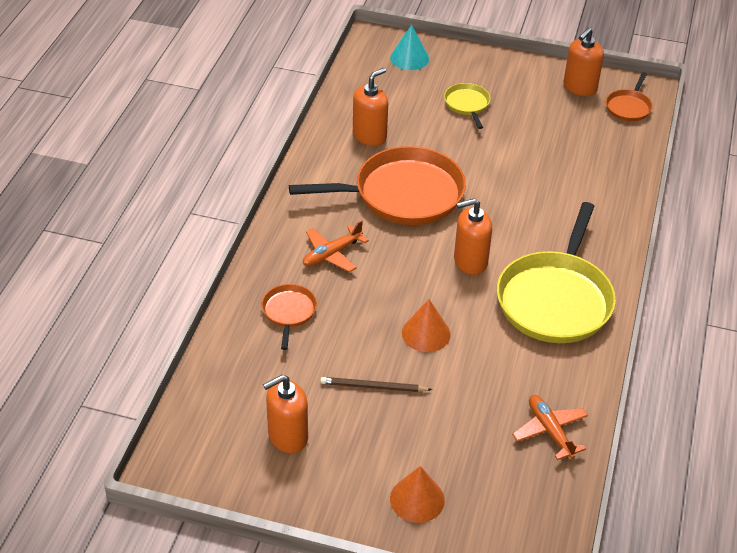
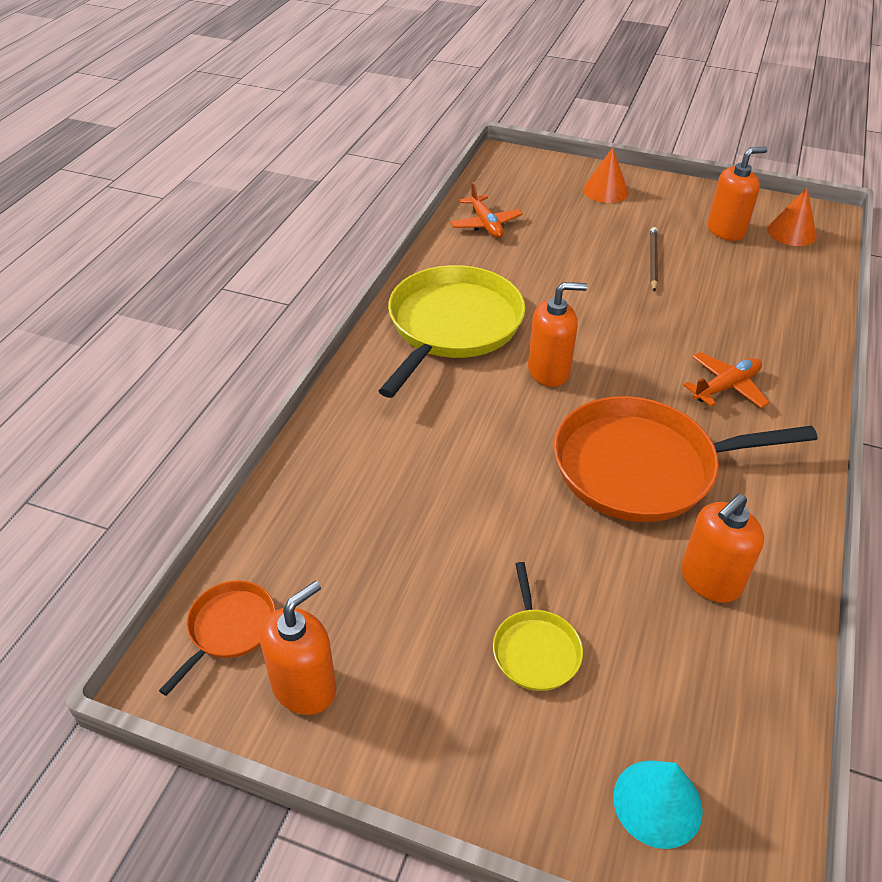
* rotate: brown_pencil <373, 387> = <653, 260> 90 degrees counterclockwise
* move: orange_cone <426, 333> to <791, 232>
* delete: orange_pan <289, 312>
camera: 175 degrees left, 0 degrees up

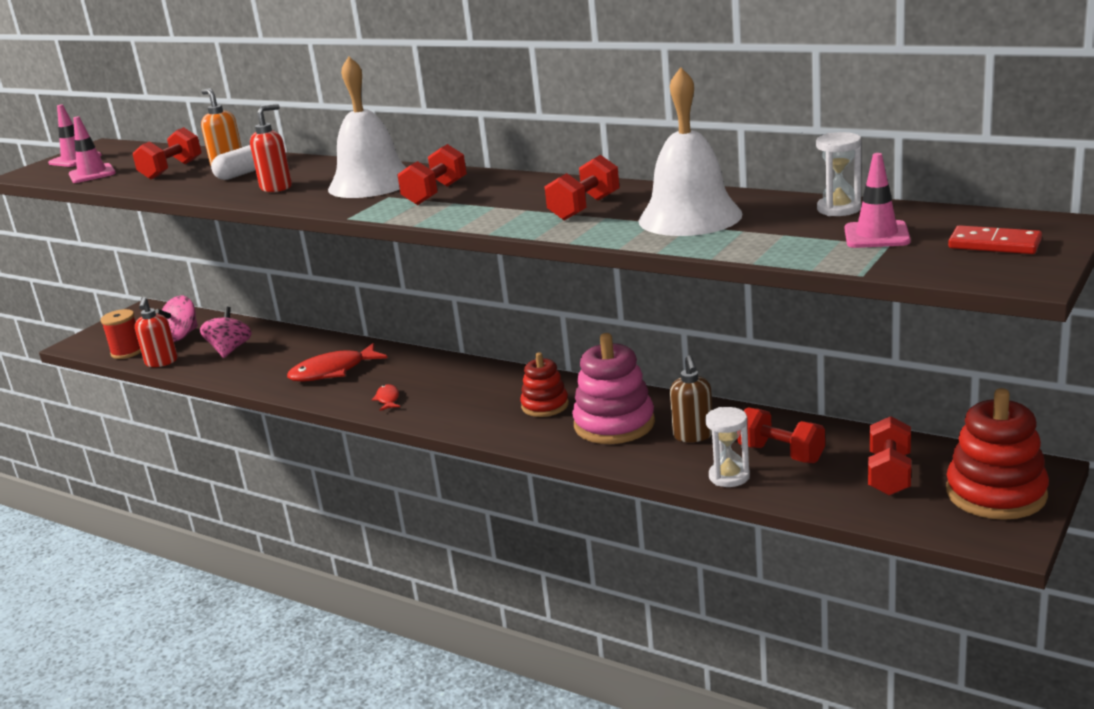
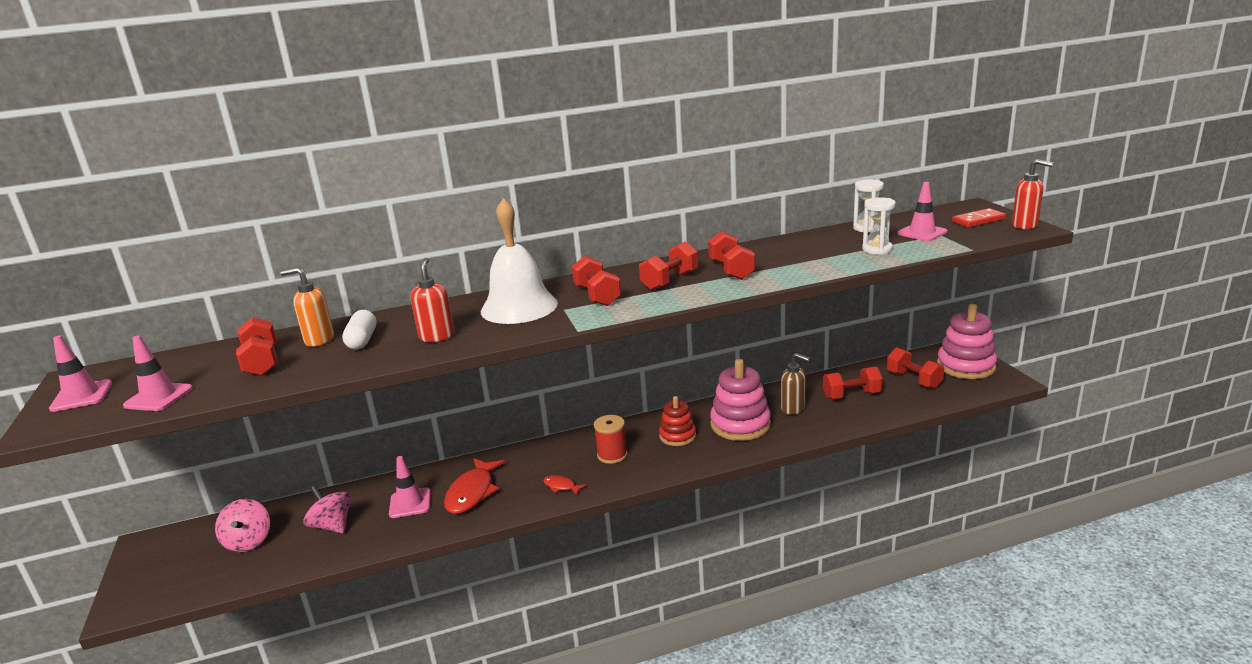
* insert: pink_traffic_cone <410, 503>
* move: red_spool <127, 352> to <612, 455>
* insert: red_dumbbell <670, 281>
* move: white_hourglass <729, 476> to <877, 249>
* recolor: red_stacking_toy <996, 493> to pink_stacking_toy <966, 366>
* move: red_soap_dispenser <161, 362> to <1025, 225>
* delete: white_bell <690, 217>
camera: 50 degrees left, 0 degrees up

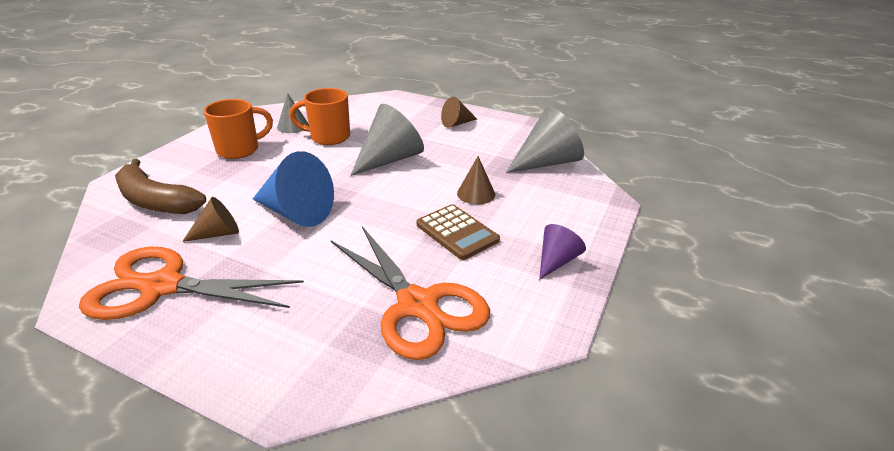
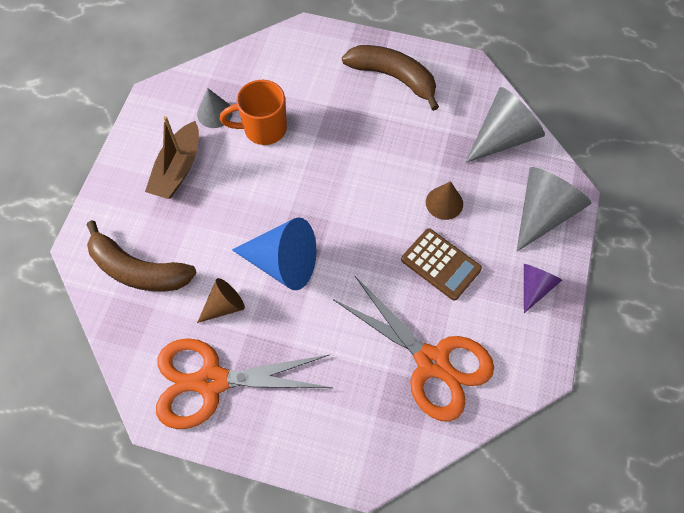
* replace: orange_mug <240, 150> to brown_boat <178, 169>
* replace: brown_cone <456, 123> to brown_banana <393, 78>
* move: grey_cone <390, 159> to <543, 213>
camera: 10 degrees left, 30 degrees up

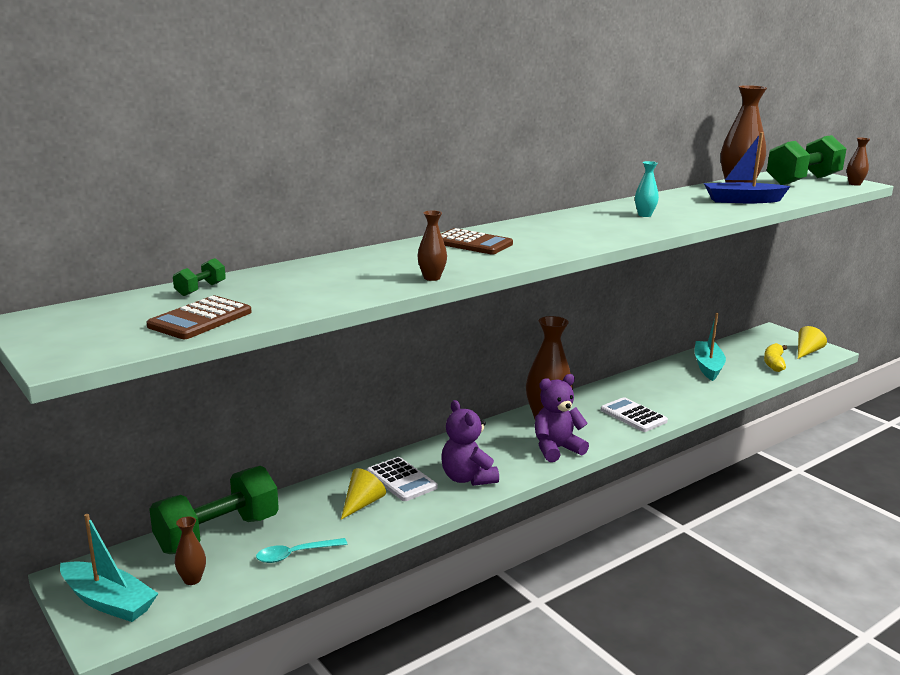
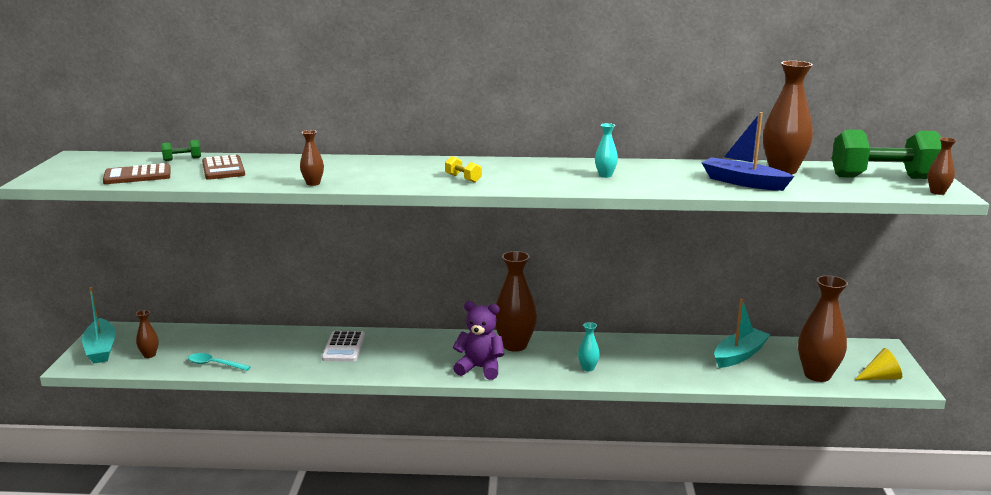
* move: brown_calculator <472, 243> to <223, 169>
* insert: yellow_dumbbell <463, 178>
* replace: white_calculator <633, 416> to turquoise_vase <588, 368>
* replace: yellow_banana <774, 363> to brown_vase <817, 375>
* delete: green_dumbbell <218, 534>
* delete: yellow_cone <362, 503>
* delete: purple_teddy_bear <467, 478>
camera: 40 degrees right, 0 degrees up

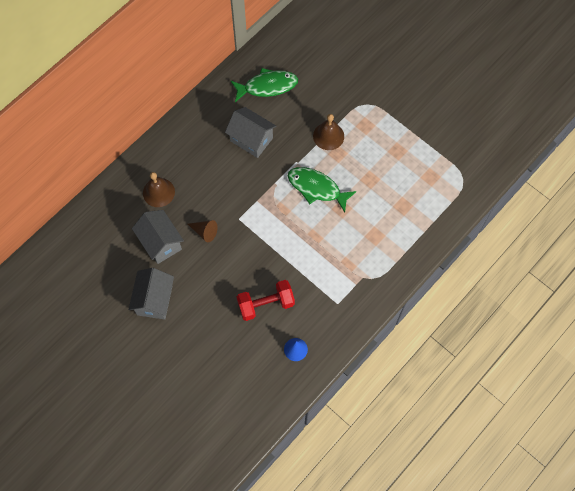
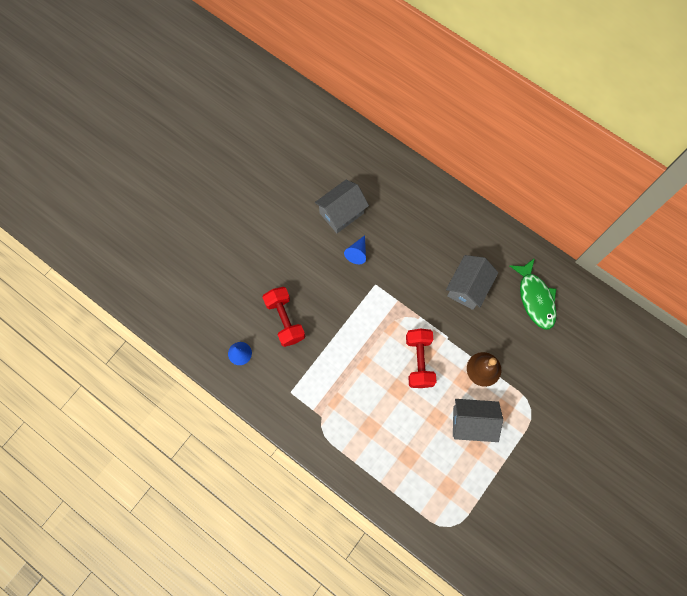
* recolor: brown_cone <204, 232> to blue_cone <357, 253>
* replace: green_fish <317, 188> to red_dumbbell <419, 361>
* move: grey_house <154, 300> to <472, 422>
* delete: brown_bell <158, 192>
camera: 85 degrees right, 5 degrees up

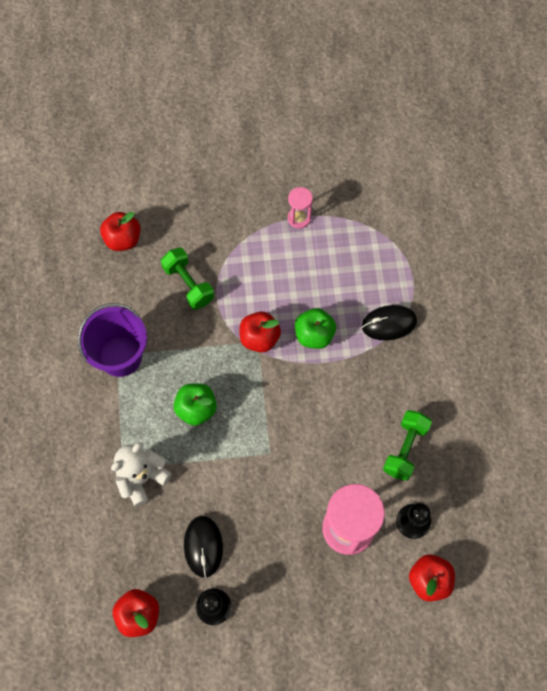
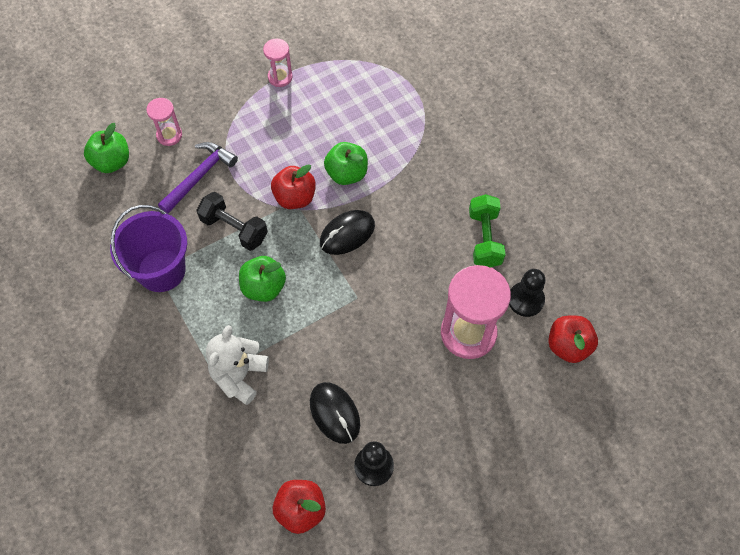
* recolor: red_apple <123, 239> to green_apple <112, 162>
* insert: pink_hourglass <169, 135>
* replace: green_dumbbell <188, 284> to purple_hammer <199, 176>
* insert: black_dumbbell <234, 228>
* move: black_mouse <389, 323> to <347, 234>
camera: 25 degrees left, 5 degrees down

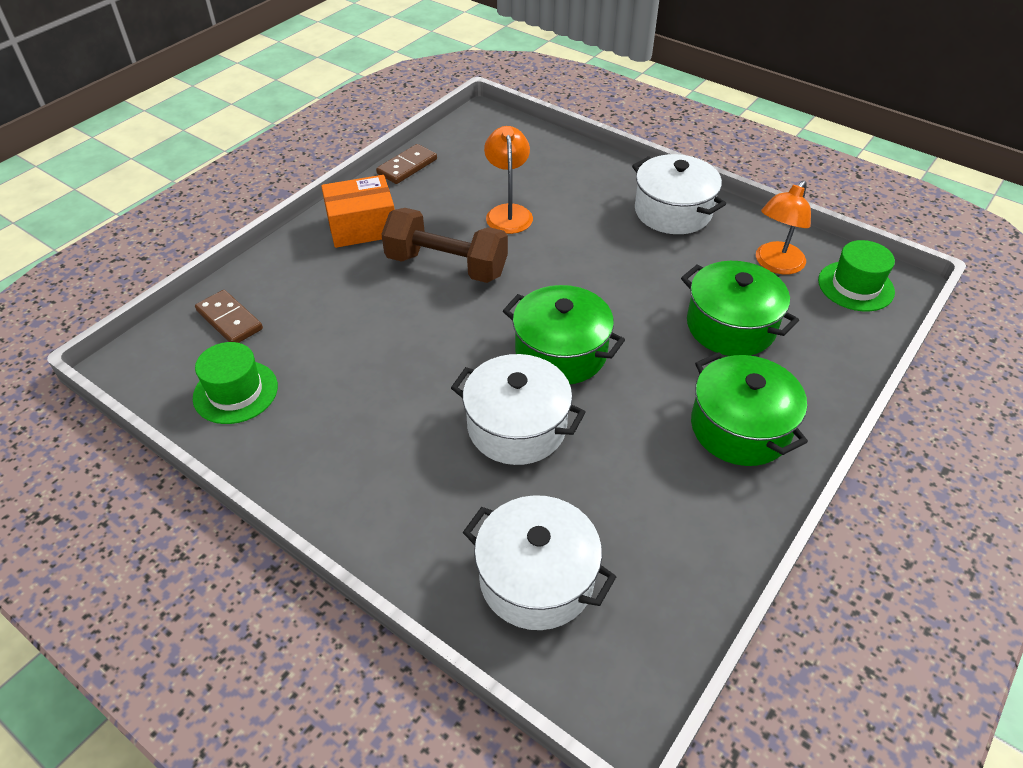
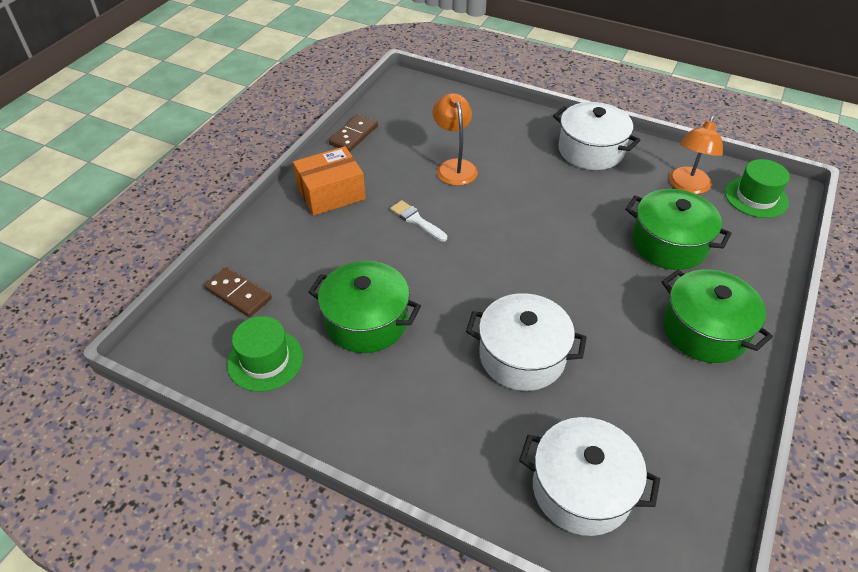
* move: green_pot <561, 352> to <366, 321>
* replace: brown_dumbbell <446, 266> to white_brush <416, 220>
camera: 10 degrees left, 0 degrees up

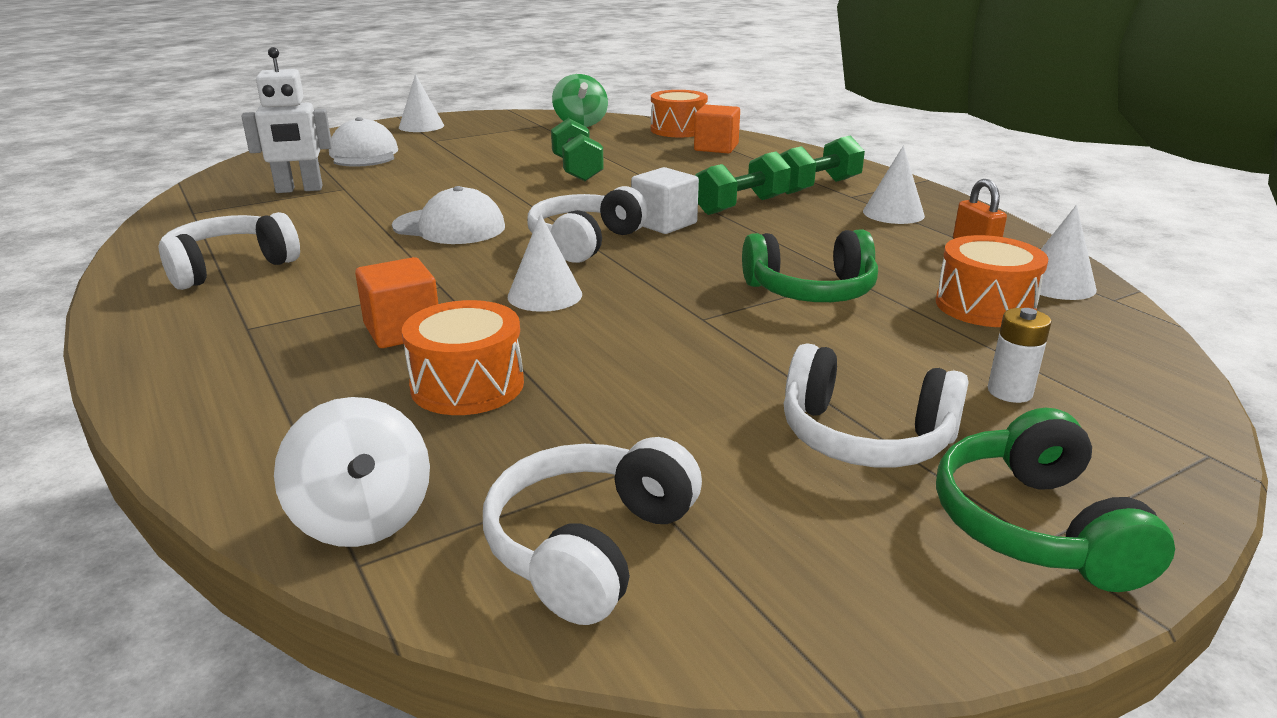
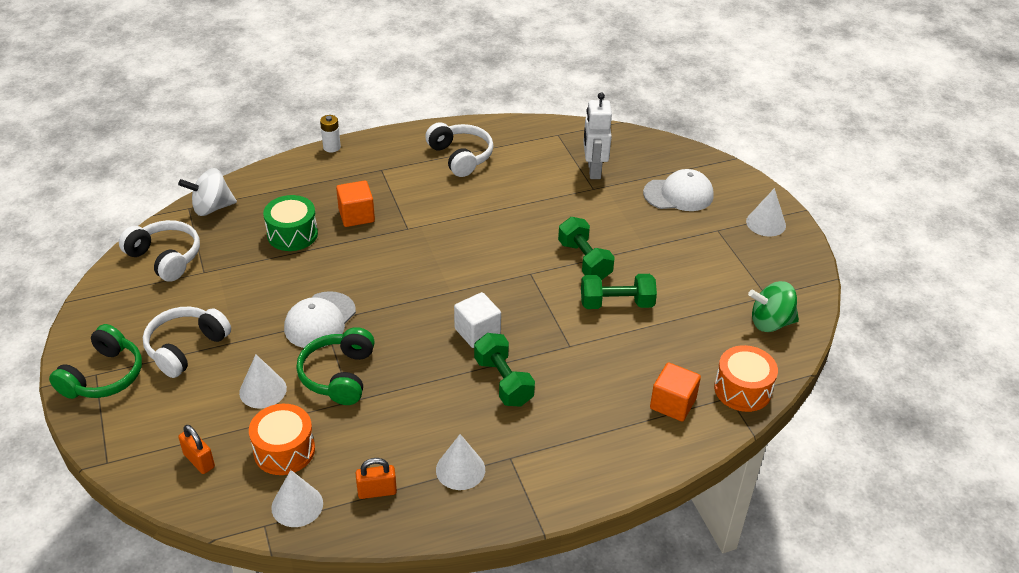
* rotate: green_headphones <1035, 527> = <103, 376> 105 degrees clockwise
* insert: orange_padlock <199, 461>
* move: white_cone <545, 295> to <263, 390>
* recolor: orange_drum <467, 385> to green_drum <292, 234>
* move: white_cap <449, 227> to <320, 320>
* move: white_battery <1009, 392> to <332, 147>
* move: green_dumbbell <817, 186> to <584, 260>
* delete: white_headphones <585, 242>
camera: 100 degrees right, 15 degrees up

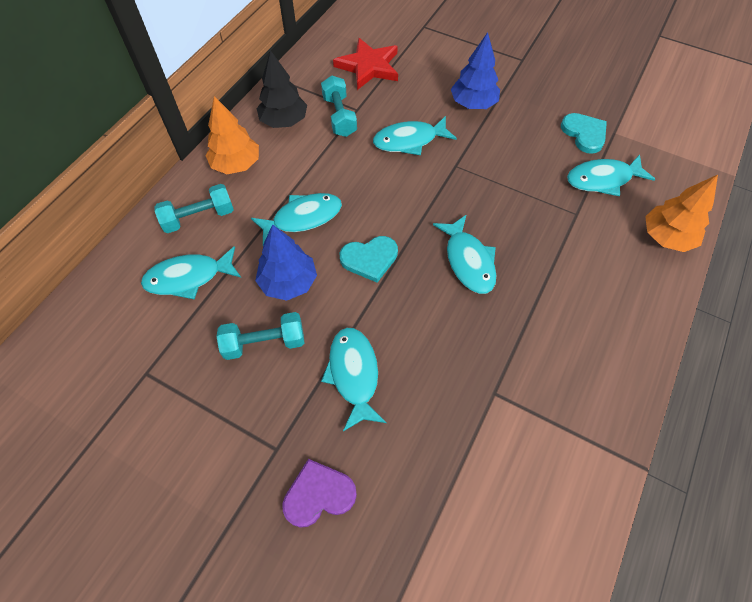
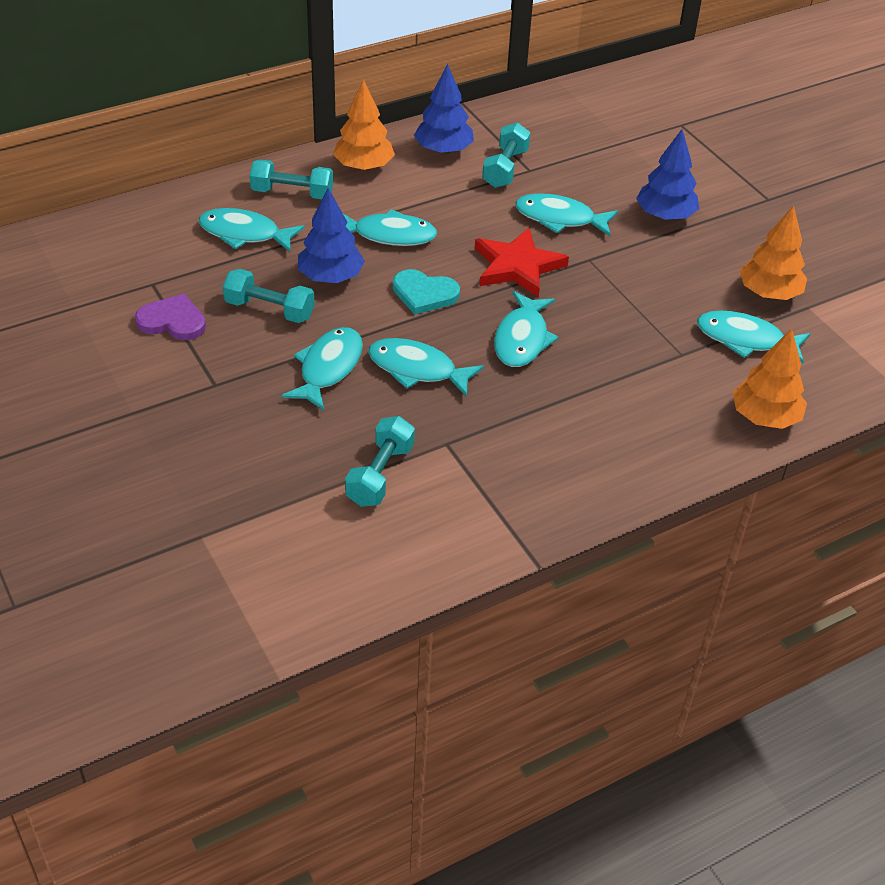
* move: purple_heart <318, 494> to <172, 321>
* insert: turquoise_dumbbell <380, 474>
* insert: turquoise_fish <417, 369>
* recolor: black_tree <284, 121> to blue_tree <443, 150>
* move: red_star <368, 66> to <517, 266>
* replace: turquoise_heart <584, 134> to orange_tree <769, 293>
camera: 30 degrees right, 15 degrees down

